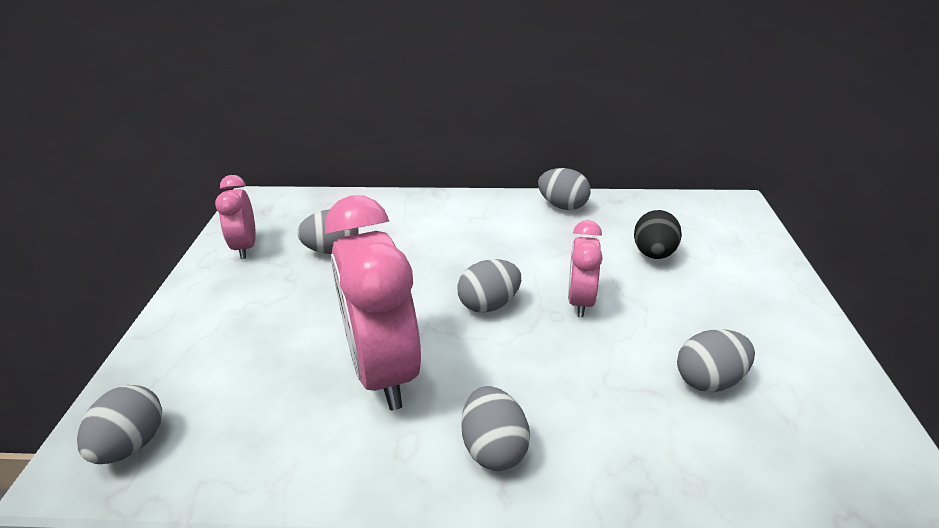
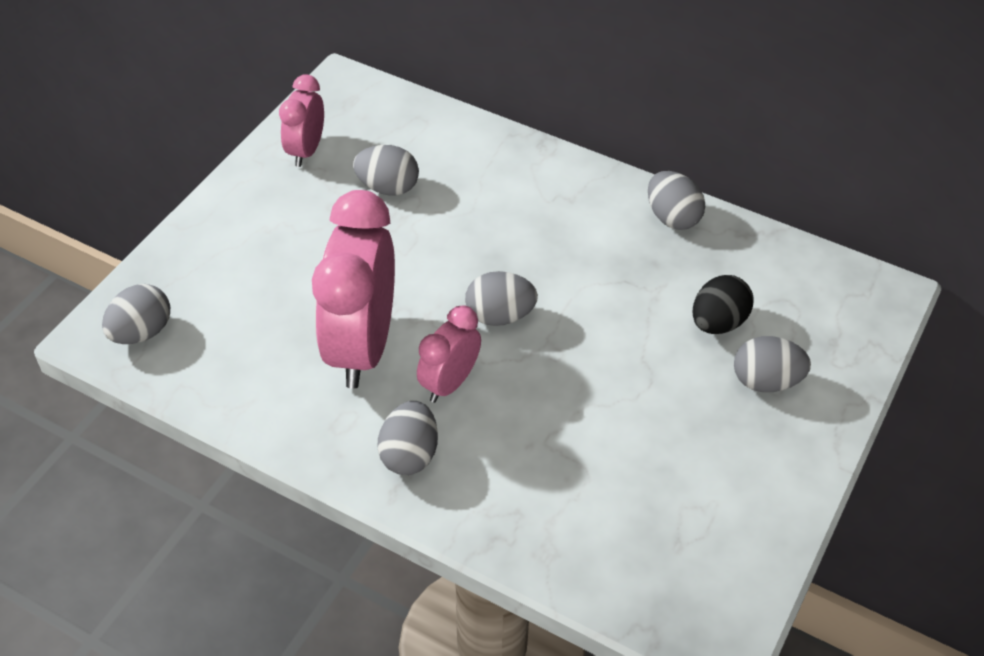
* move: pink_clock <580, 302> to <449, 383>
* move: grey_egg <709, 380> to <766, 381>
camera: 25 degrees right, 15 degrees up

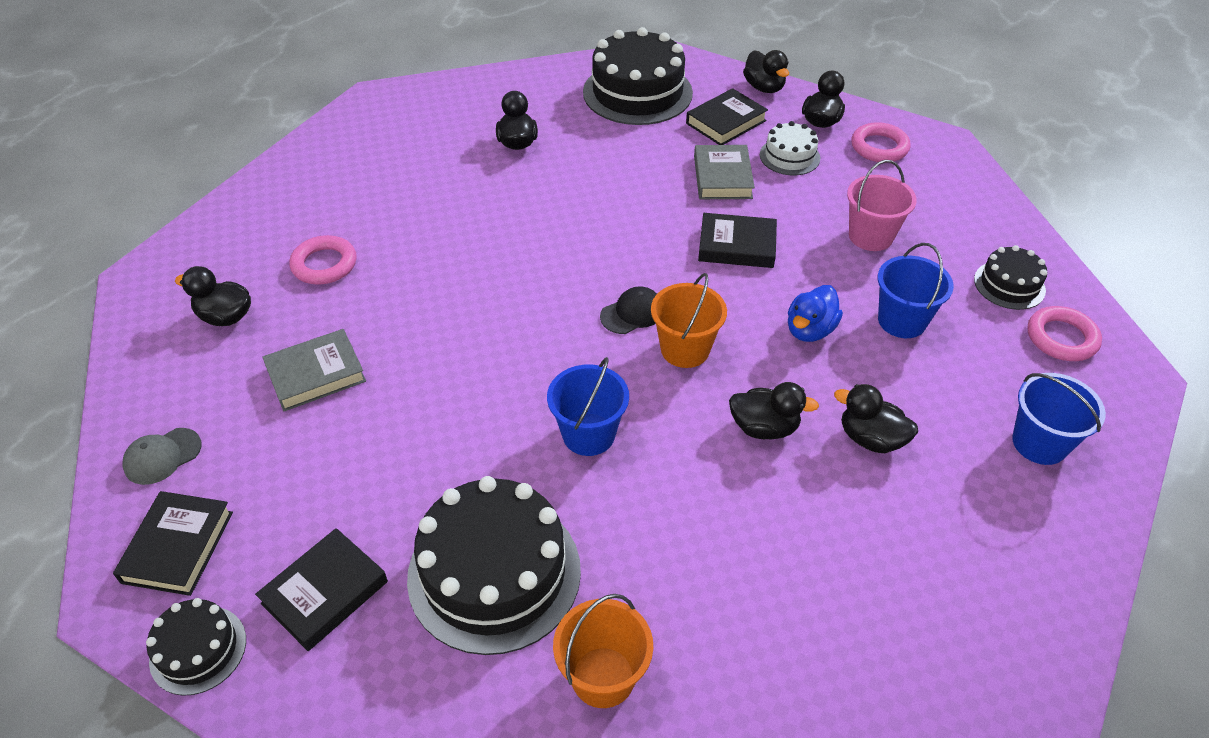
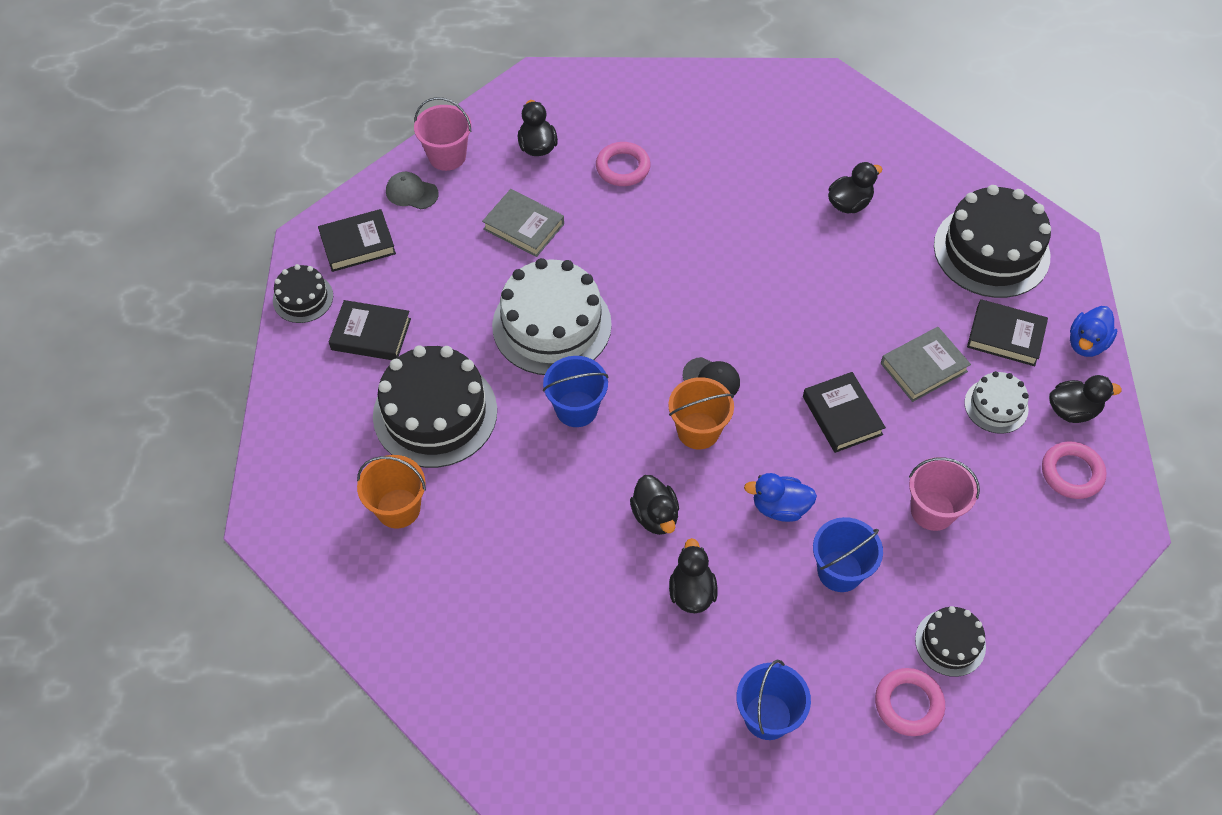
* insert: pink_bucket <447, 156>
* insert: white_cake <551, 325>
* recolor: black_duck <764, 88> to blue_duck <1086, 343>
camera: 60 degrees right, 10 degrees up

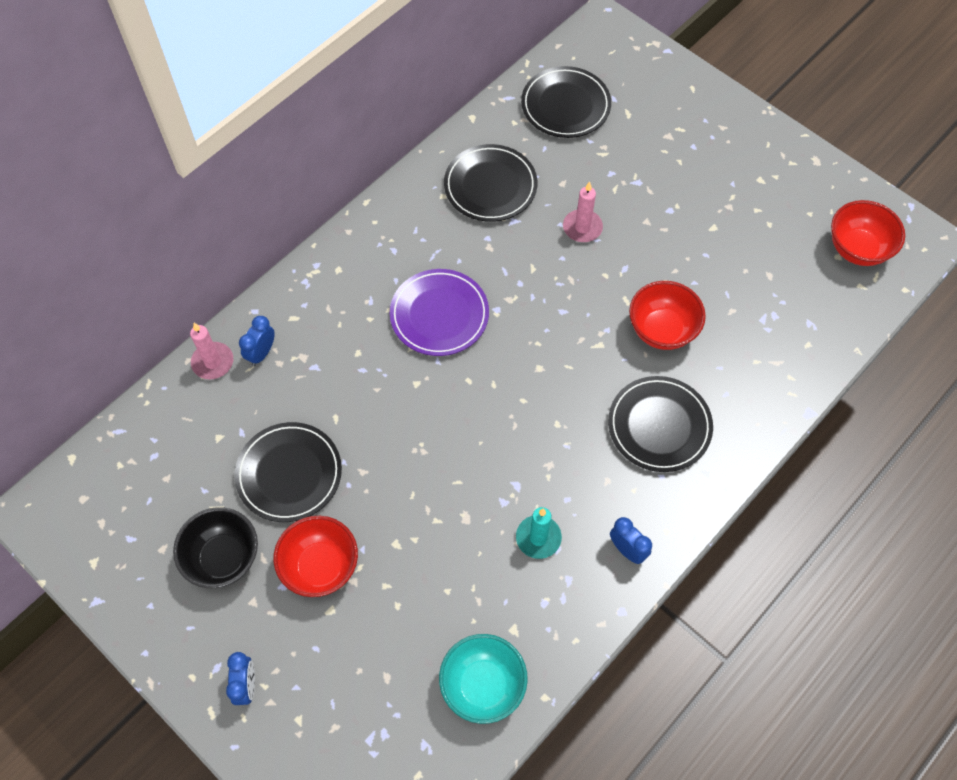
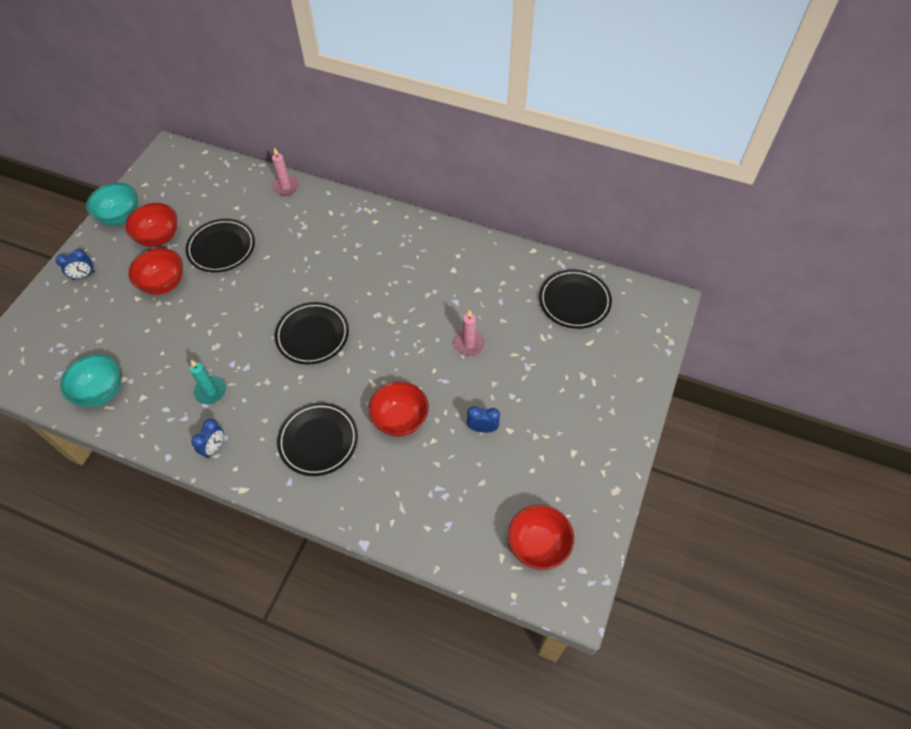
* insert: turquoise_bowl <121, 217>
* recolor: black_bowl <223, 558> to red_bowl <159, 237>
* move: black_plate <490, 186> to <312, 335>
* move: blue_clock <261, 353> to <482, 428>
* delete: purple_plate <439, 315>
camera: 70 degrees right, 5 degrees down

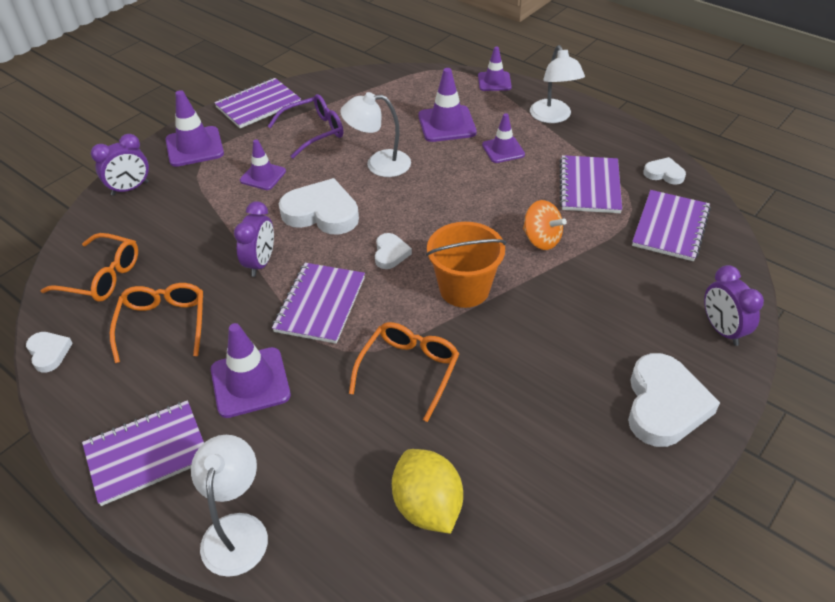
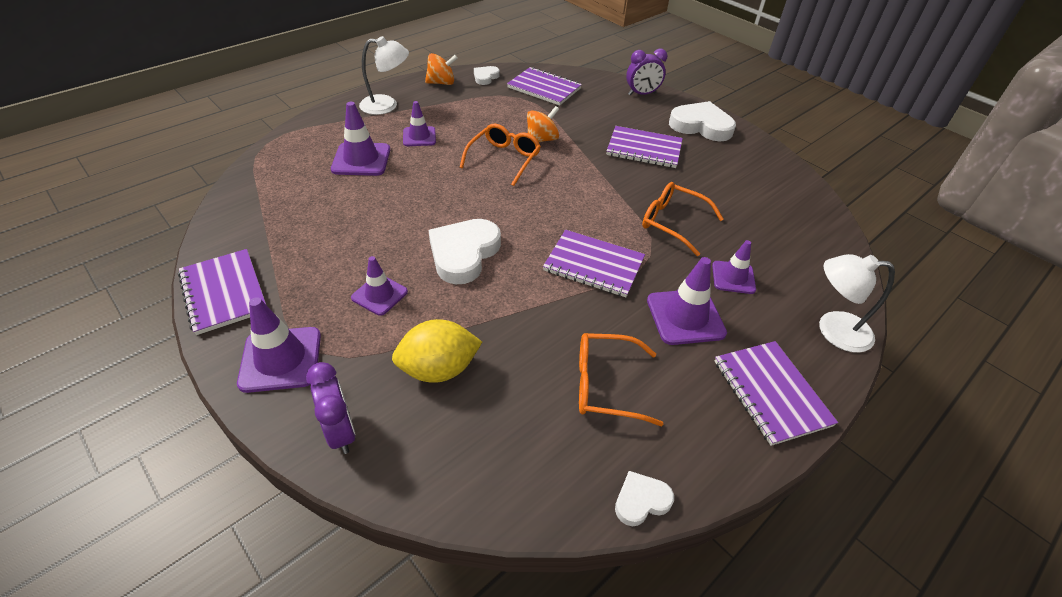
* move: yellow_lemon <427, 506> to <439, 369>
* insert: orange_spinning_top <441, 83>
* move: orange_glasses <102, 277> to <504, 159>
* move: purple_notebook <589, 186> to <644, 149>
* move: purple_traffic_cone <494, 82> to <733, 277>
* delete: purple_clock <260, 263>
* delete: purple_glasses <314, 132>
* delete: white_lamp <379, 164>
* delete: white_heart <390, 253>
* delete: orange_bucket <464, 289>
camera: 85 degrees left, 0 degrees up

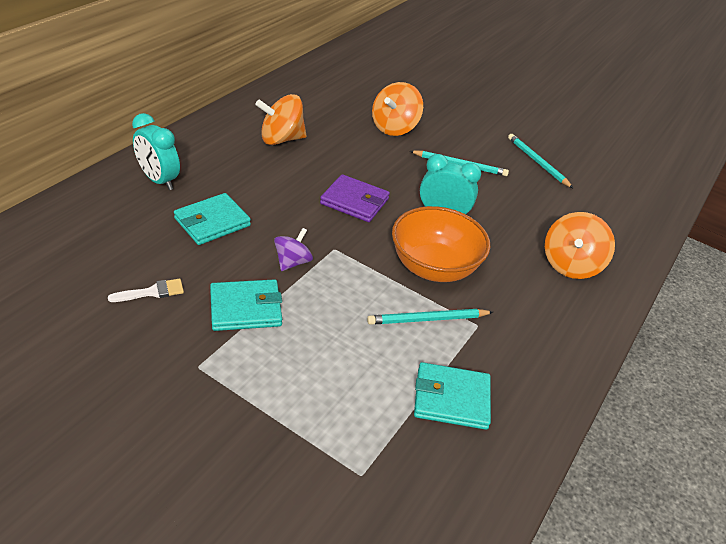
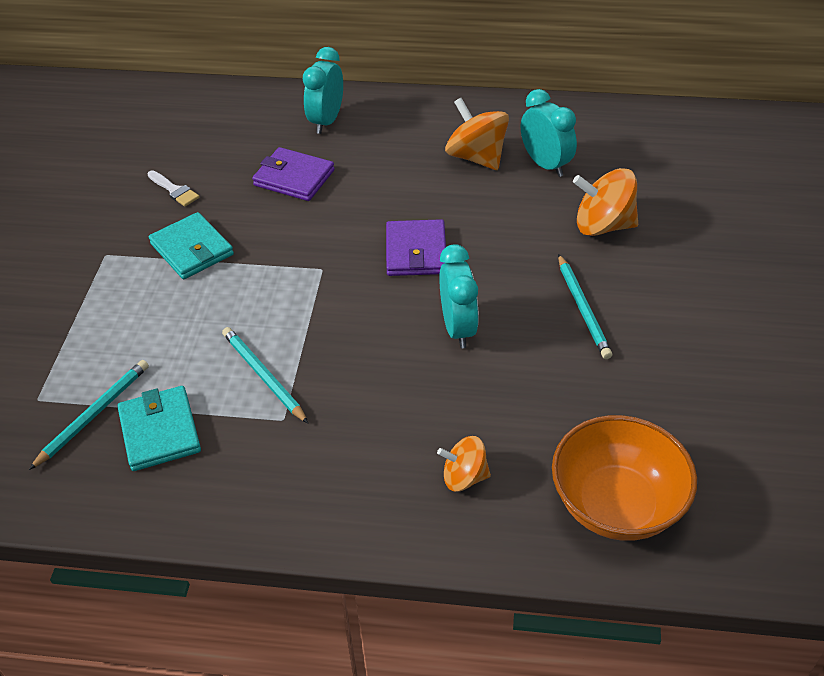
* move: turquoise_pencil <537, 162> to <93, 414>
* recolor: turquoise_wallet <212, 222> to purple_wallet <294, 178>
* resize: orange_spinning_top <571, 265> = <464, 477> x0.62
* insert: turquoise_clock <545, 164>
* move: orange_bowl <434, 267> to <616, 505>
* delete: purple_spinning_top <292, 262>
camera: 70 degrees right, 5 degrees up

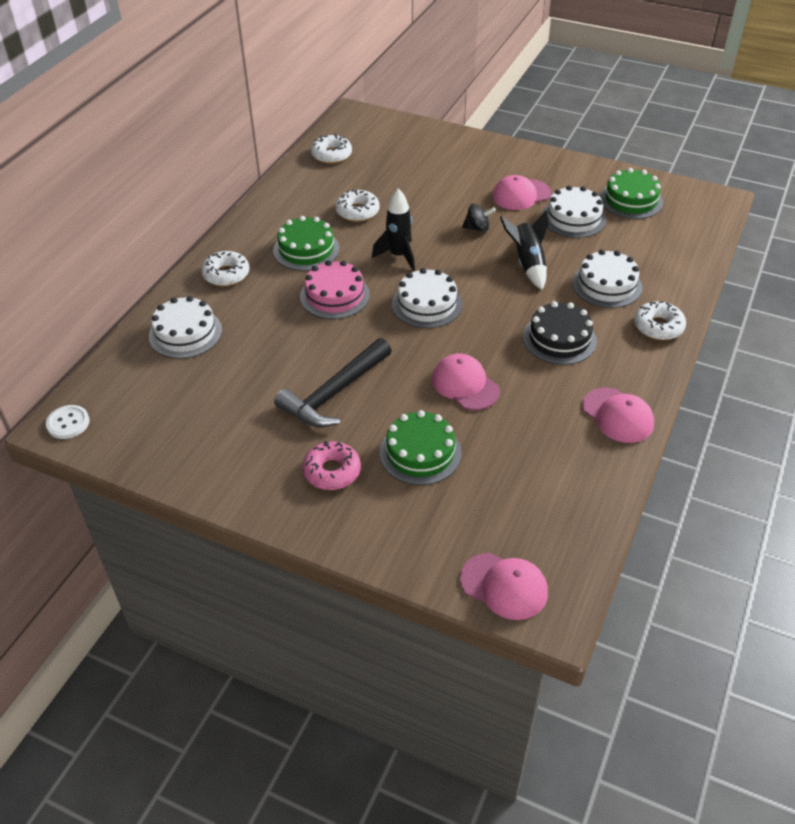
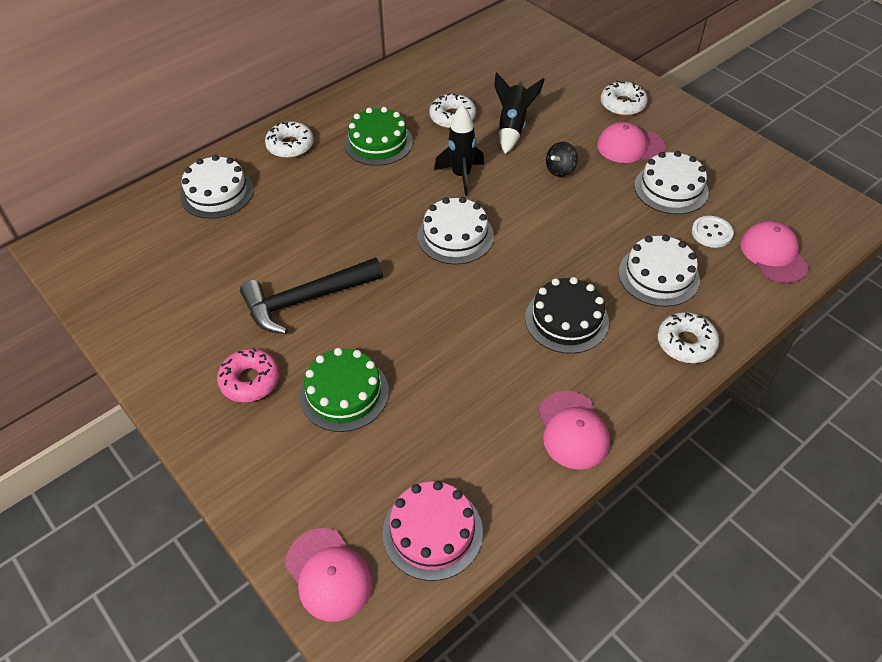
* move: pink_cake <335, 295> to <432, 532>
* move: black_rocket <527, 264> to <512, 127>
* rotate: black_spinning_top <477, 228> = <560, 170> 105 degrees clockwise
* move: white_donut <331, 155> to <622, 104>
* move: white_button <68, 423> to <711, 233>
* move: pink_cap <465, 385> to <773, 254>
* delete: green_cake <631, 200>
camera: 25 degrees right, 5 degrees up

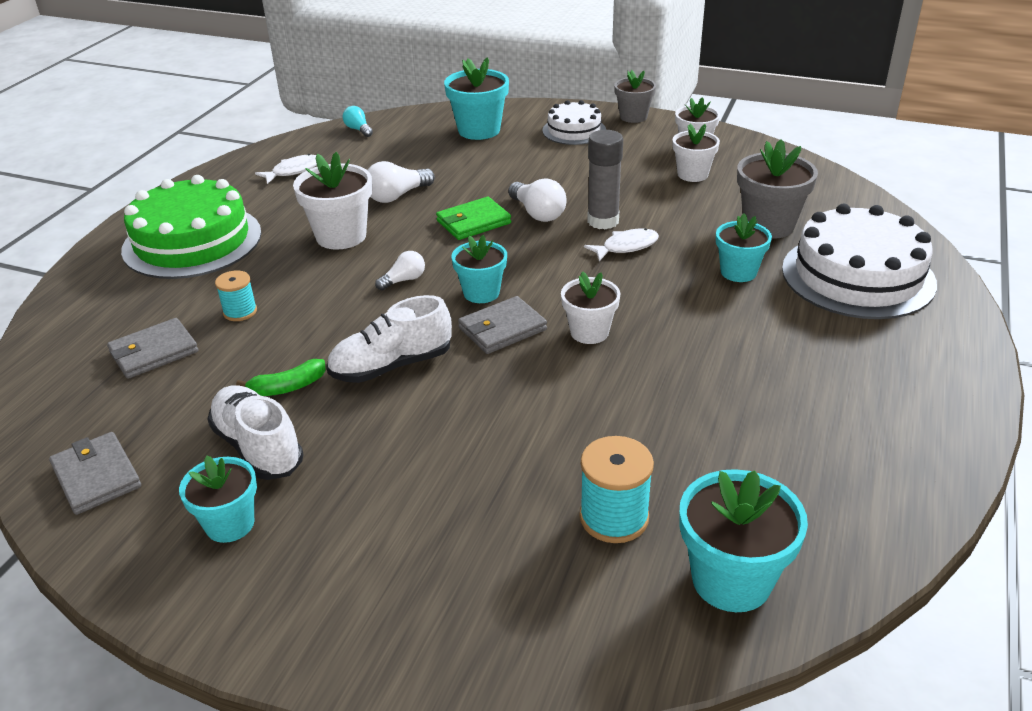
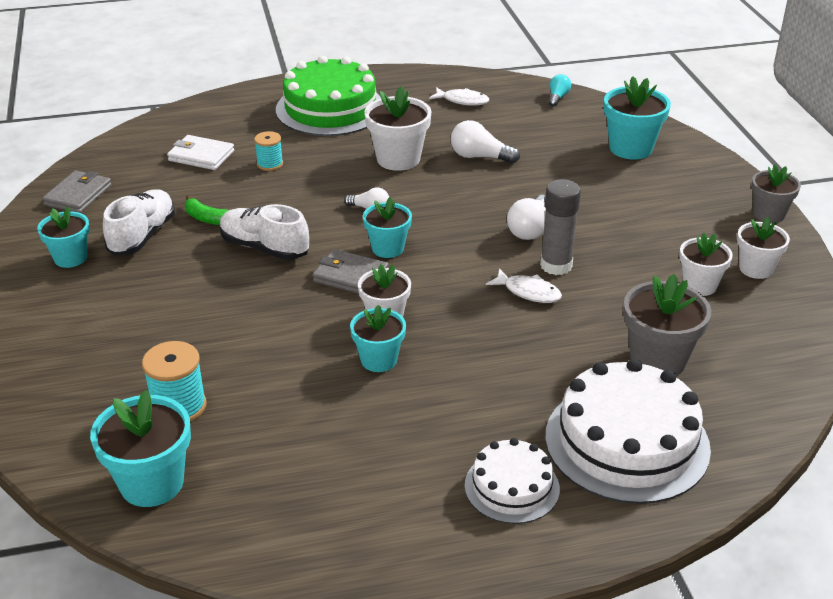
* recolor: grey_wallet <154, 352> to white_wallet <201, 156>
* move: turquoise_flower_pot <738, 272> to <379, 360>
* move: white_cake <574, 130> to <512, 487>
* delete: green_wallet <473, 222>
camera: 55 degrees right, 0 degrees up

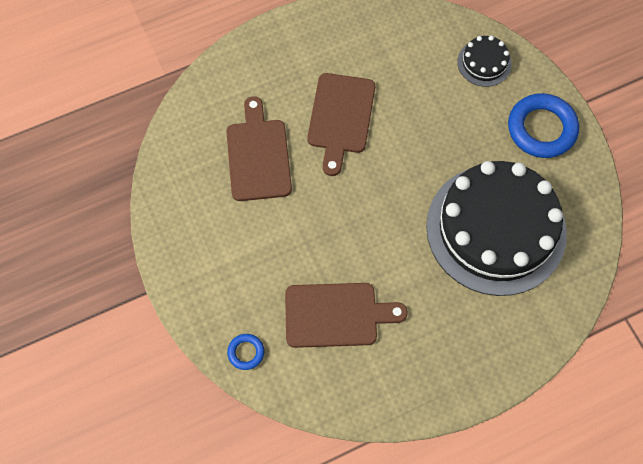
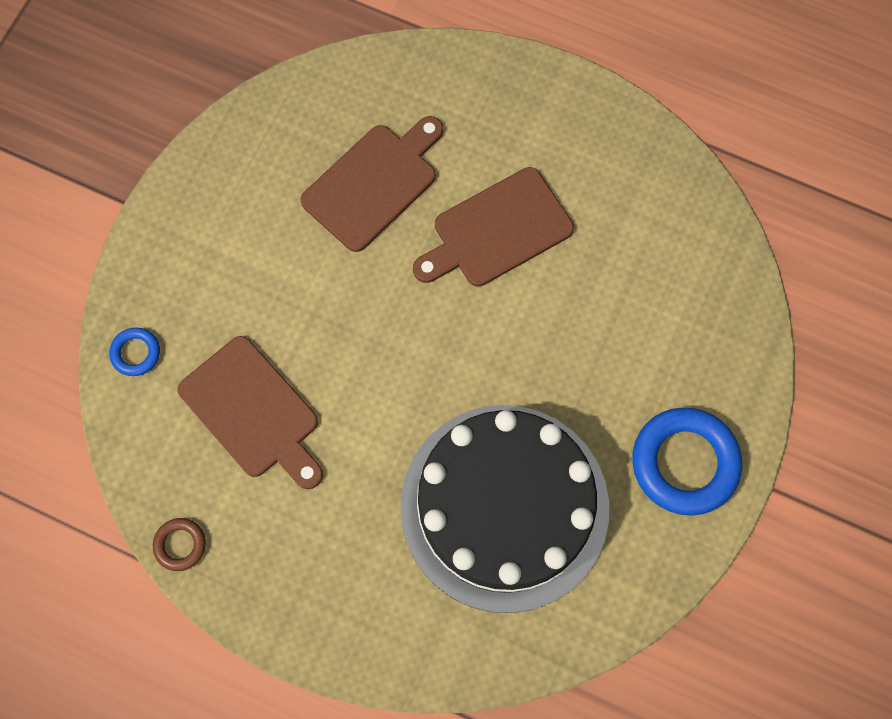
* insert: brown_ring <180, 545>
* delete: black_cake <484, 63>
camera: 50 degrees right, 5 degrees up

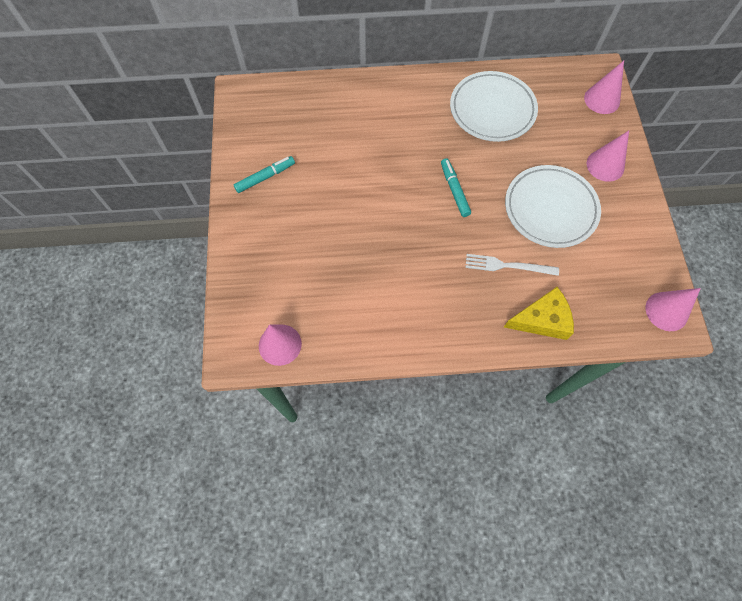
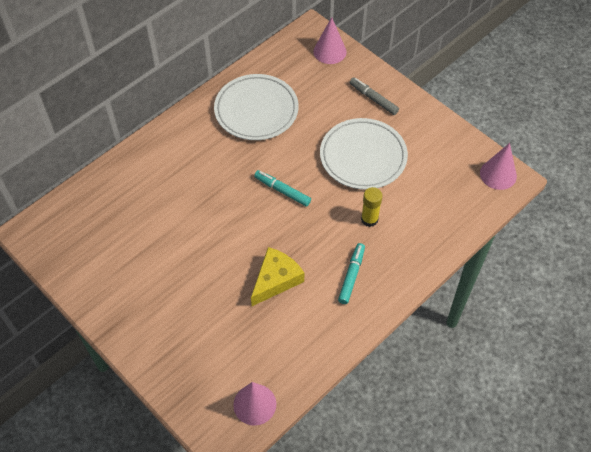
* move: yellow_cheese <542, 319> to <276, 280>
* move: turquoise_marker <265, 177> to <351, 276>
* replace: pink_cone <605, 165> to grey_marker <373, 99>
* replace: white_fork <507, 266> to yellow_glue_stick <369, 219>
camera: 40 degrees left, 10 degrees down

